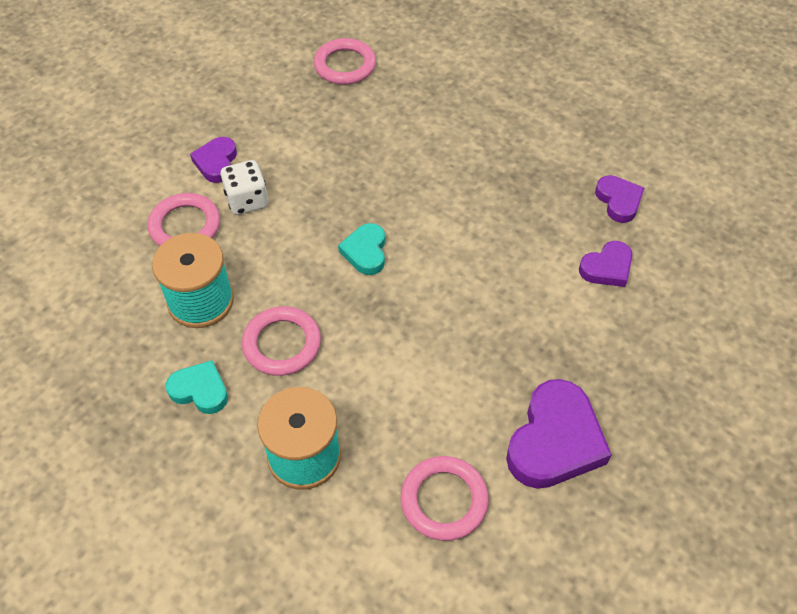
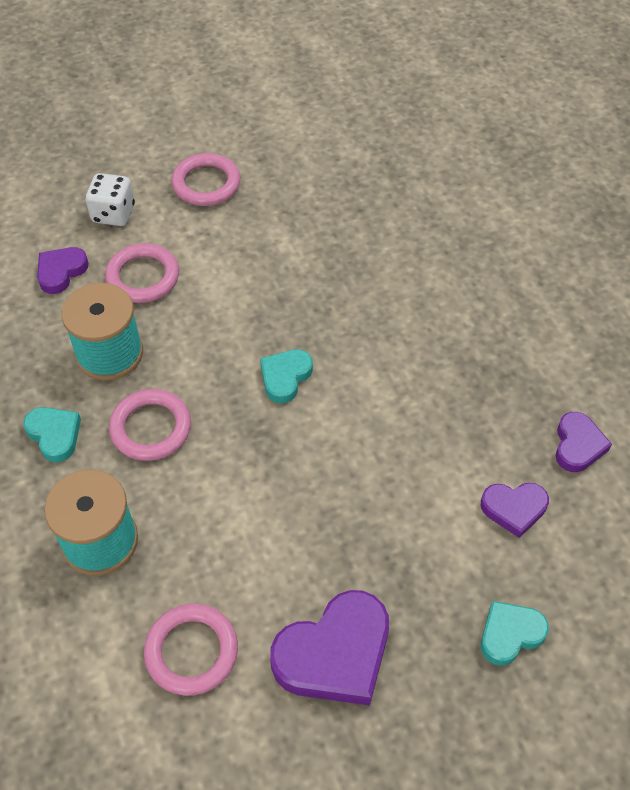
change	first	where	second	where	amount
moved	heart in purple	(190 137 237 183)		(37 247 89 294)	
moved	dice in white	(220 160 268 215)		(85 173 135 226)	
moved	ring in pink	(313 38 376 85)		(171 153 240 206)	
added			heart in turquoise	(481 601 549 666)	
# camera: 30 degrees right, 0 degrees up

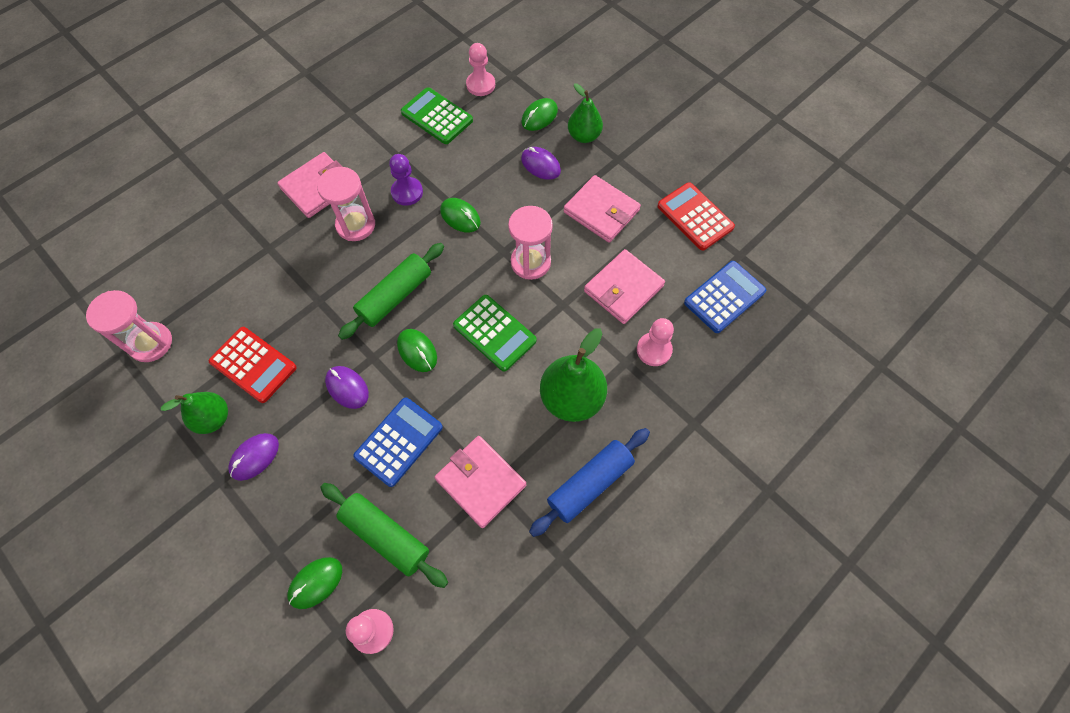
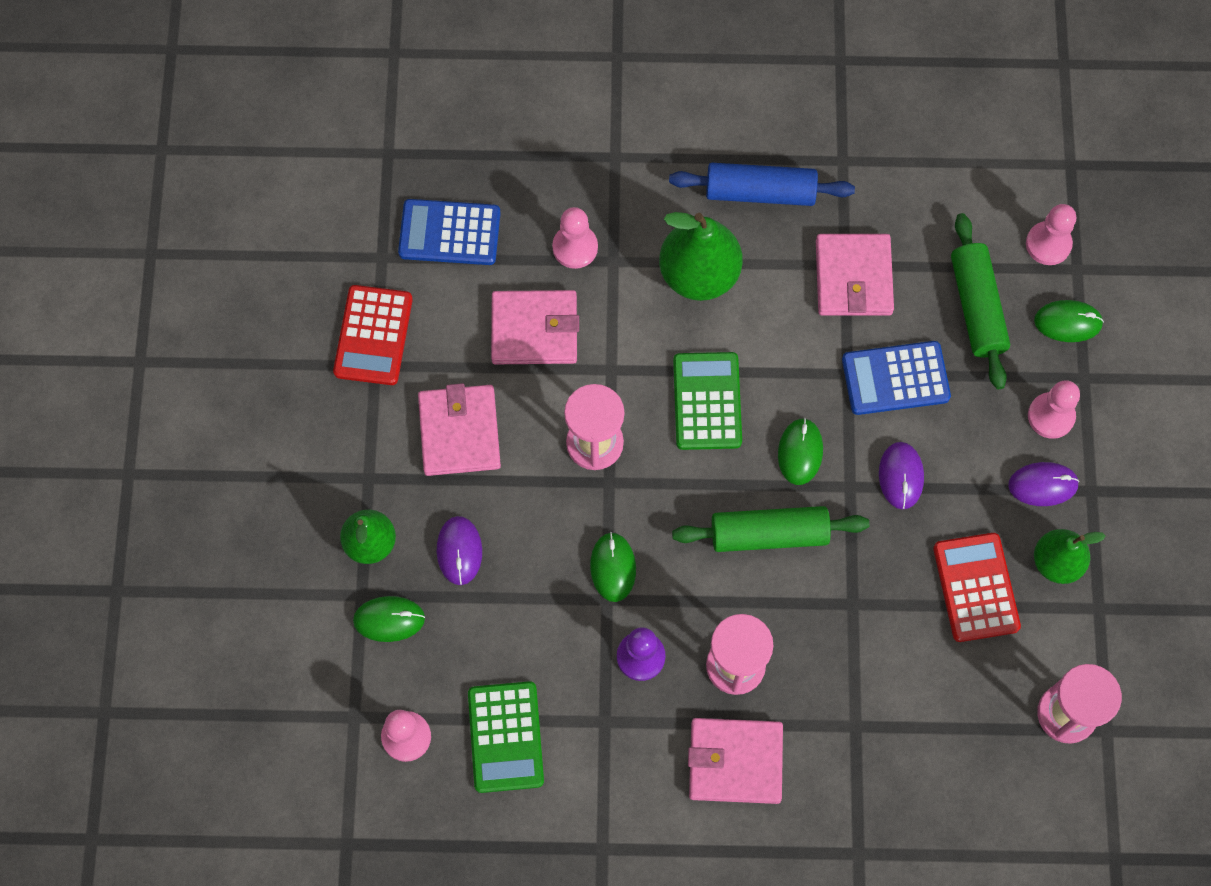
change	first	where	second	where	amount
added			pawn in pink	(1028 380 1080 439)	
# camera: 135 degrees left, 5 degrees up

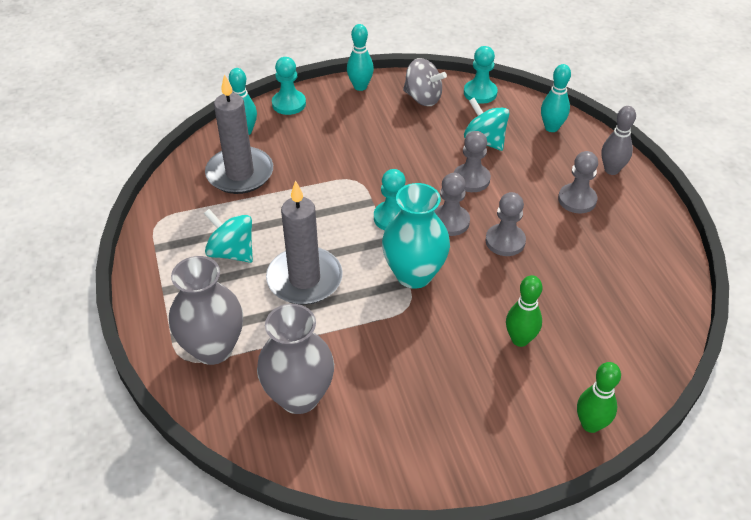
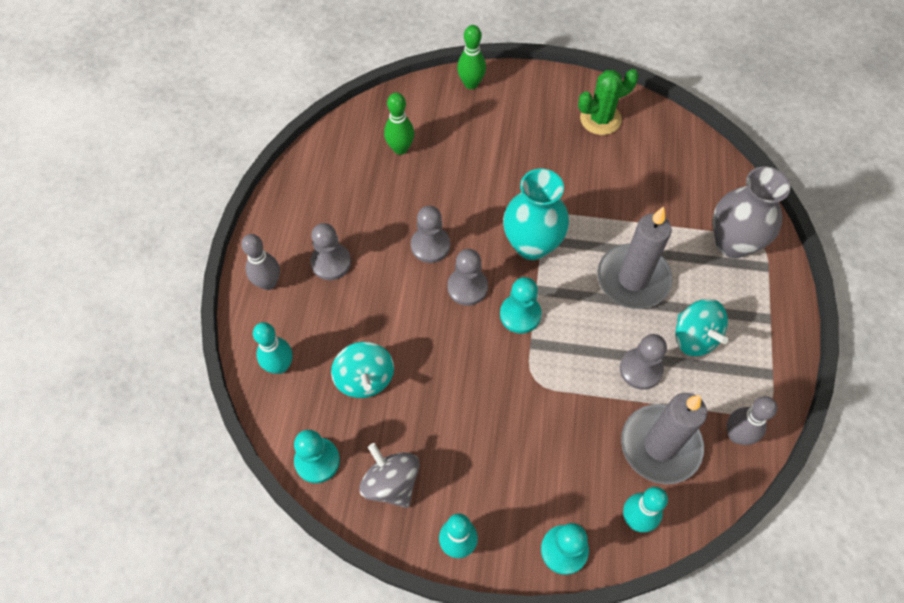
change	first	where	second	where	amount
moved	bowling pin in green	(506 275 542 347)		(384 92 414 155)	
added			cactus in green	(578 69 639 135)	
moved	pawn in grey	(454 131 491 192)		(620 334 667 390)	
added			bowling pin in grey	(727 396 777 445)	
removed	vase in grey	(257 304 334 414)			
# camera: 155 degrees left, 15 degrees up

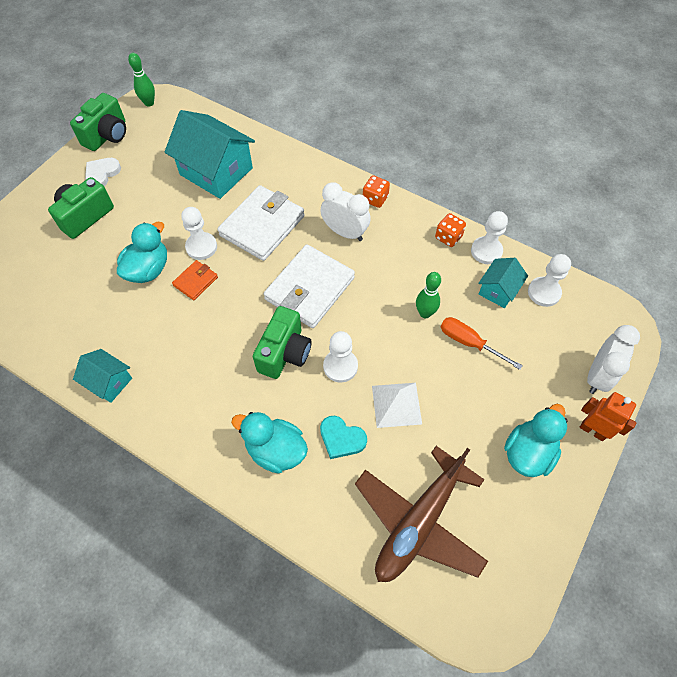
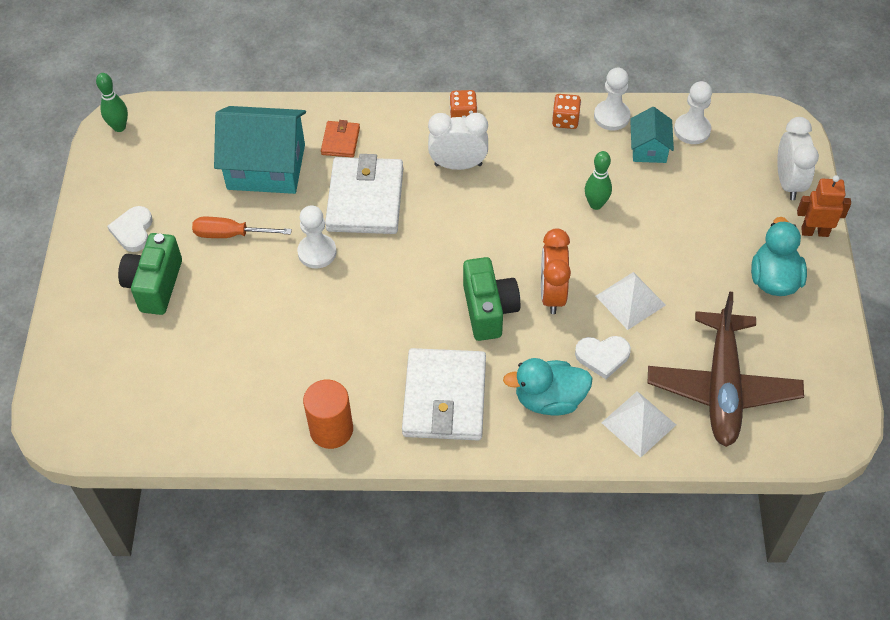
change	first	where	second	where	amount
moved	screwdriver in orange	(441 317 523 370)		(192 217 292 238)	
replaced	house in turquoise	(73 349 132 403)	cylinder in orange	(303 379 353 449)	
moved	wallet in orange	(172 260 218 300)		(321 120 360 158)	
moved	wallet in white	(264 244 355 328)		(402 348 486 440)	
replaced	pawn in white	(323 331 358 383)	clock in orange	(541 228 571 314)	
recoloured	heart in turquoise	(320 416 367 459)	heart in white	(575 336 631 379)	
added			pyramid in white	(601 391 676 458)	
removed	camera in green	(70 93 126 151)			
removed	duck in turquoise	(117 222 167 283)			
# camera: 30 degrees left, 5 degrees down

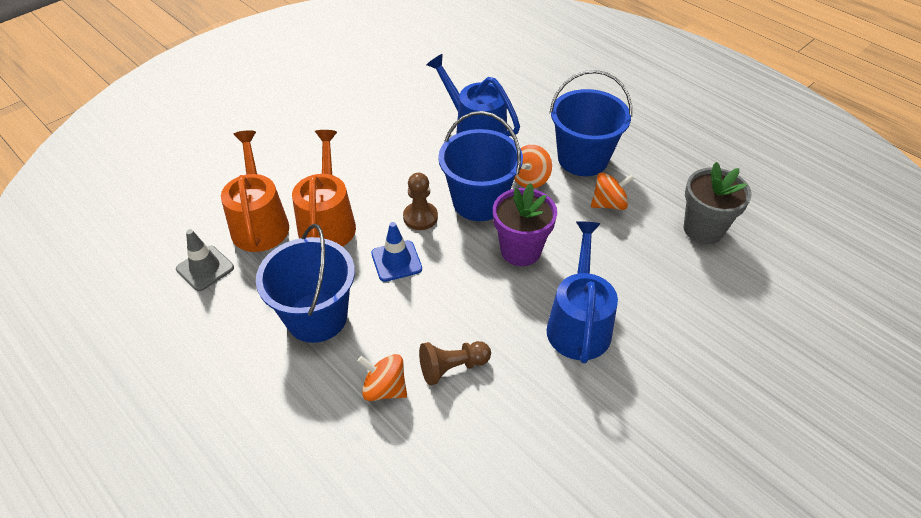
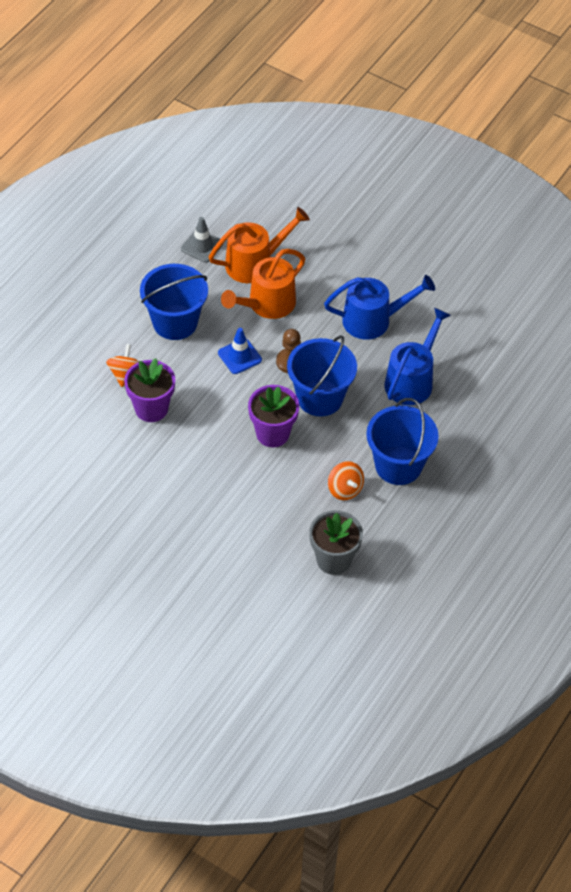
change	first	where	second	where	amount
replaced	pawn in brown	(419 341 491 385)	flower pot in purple	(124 358 175 422)	
turned	watering can in orange	(292 130 356 247)		(221 249 305 319)	150 degrees clockwise
moved	watering can in blue	(547 221 618 364)		(324 275 435 340)	
removed	spinning top in orange	(514 145 552 188)			
# camera: 75 degrees right, 5 degrees up

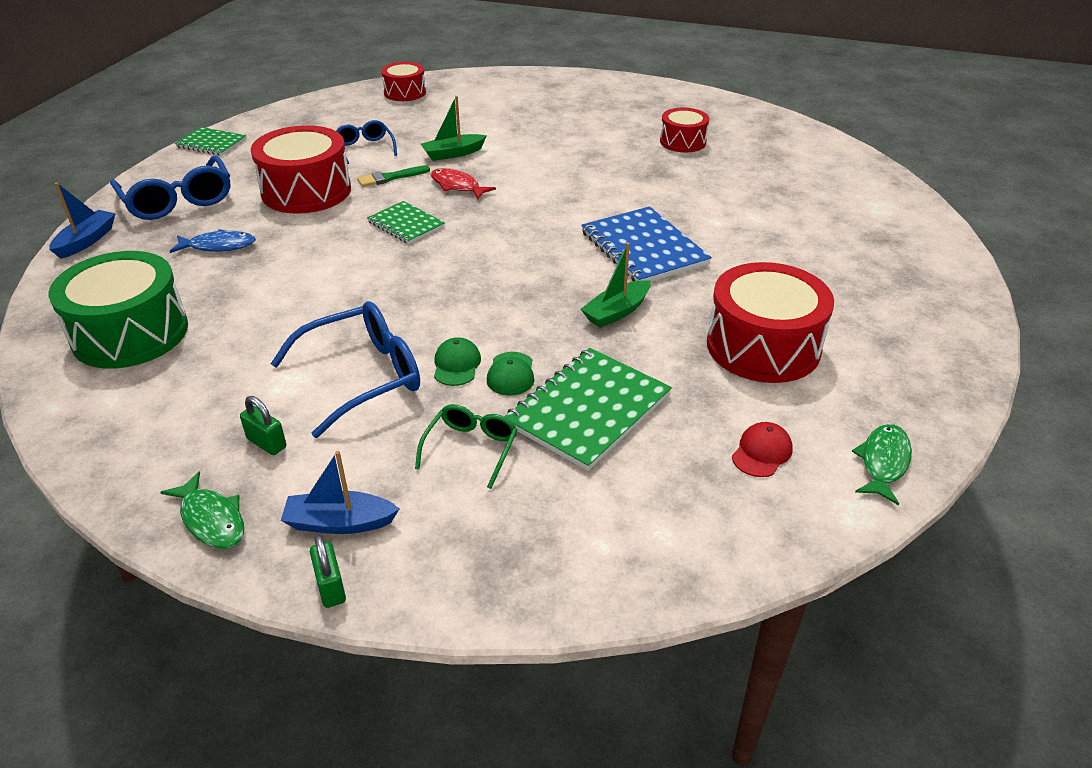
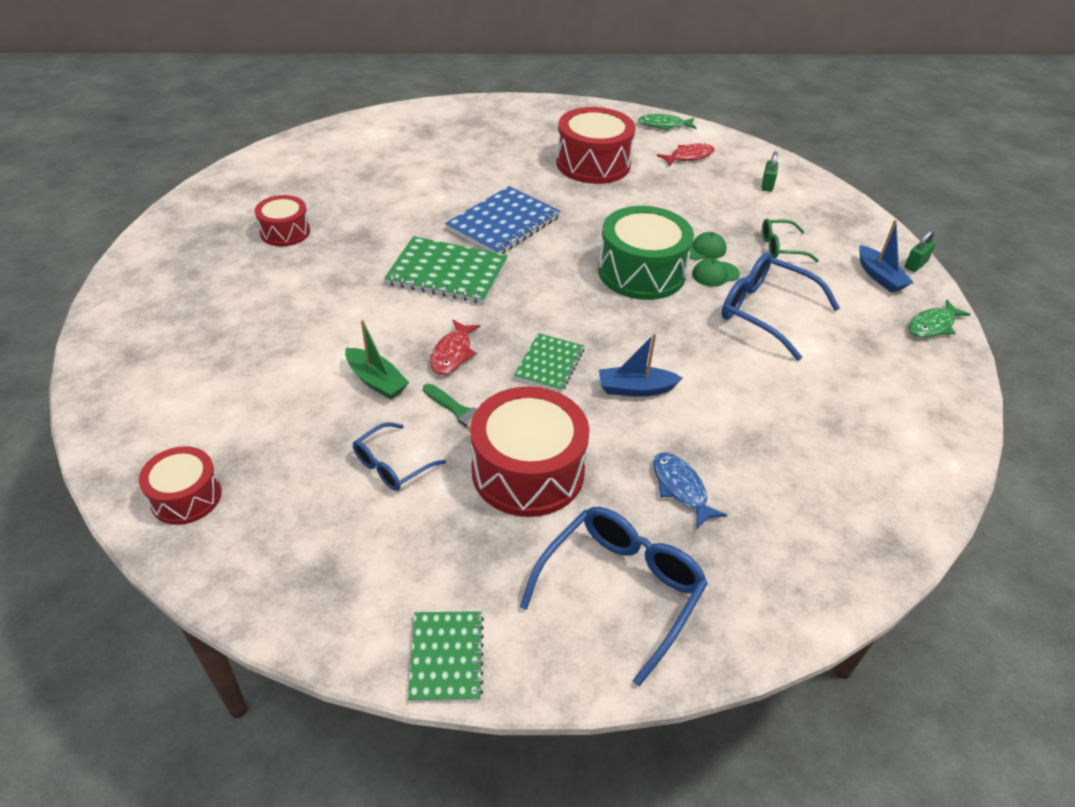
change	first	where	second	where	amount
moved	notebook in green	(504 348 672 471)		(384 236 508 304)	
moved	drum in green	(49 251 188 369)		(598 206 694 300)	
moved	boat in blue	(49 183 116 259)		(599 333 683 397)	
replaced	cap in red	(732 422 793 477)	fish in red	(657 143 715 166)	
moved	padlock in green	(240 396 286 455)		(761 151 778 192)	
turned	fish in green	(160 471 244 549)		(908 300 971 338)	150 degrees counterclockwise
removed	boat in green	(581 242 650 328)			
# camera: 115 degrees left, 5 degrees up

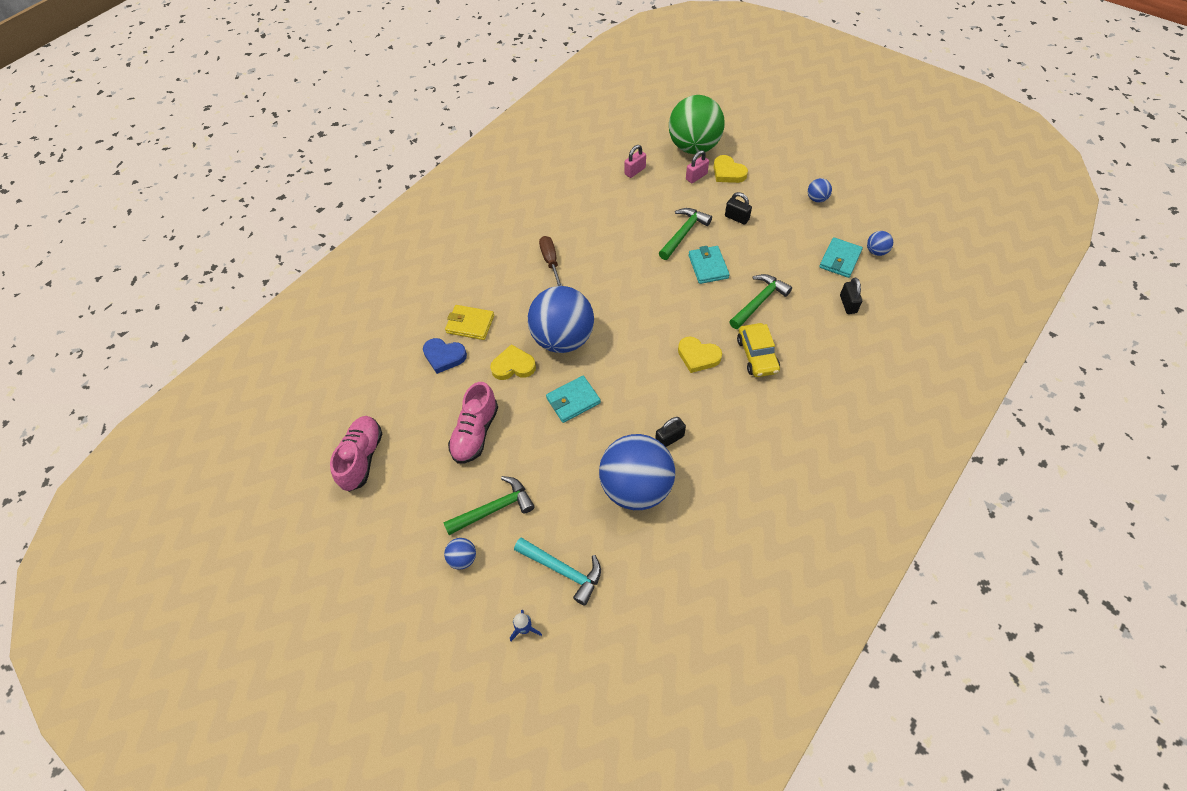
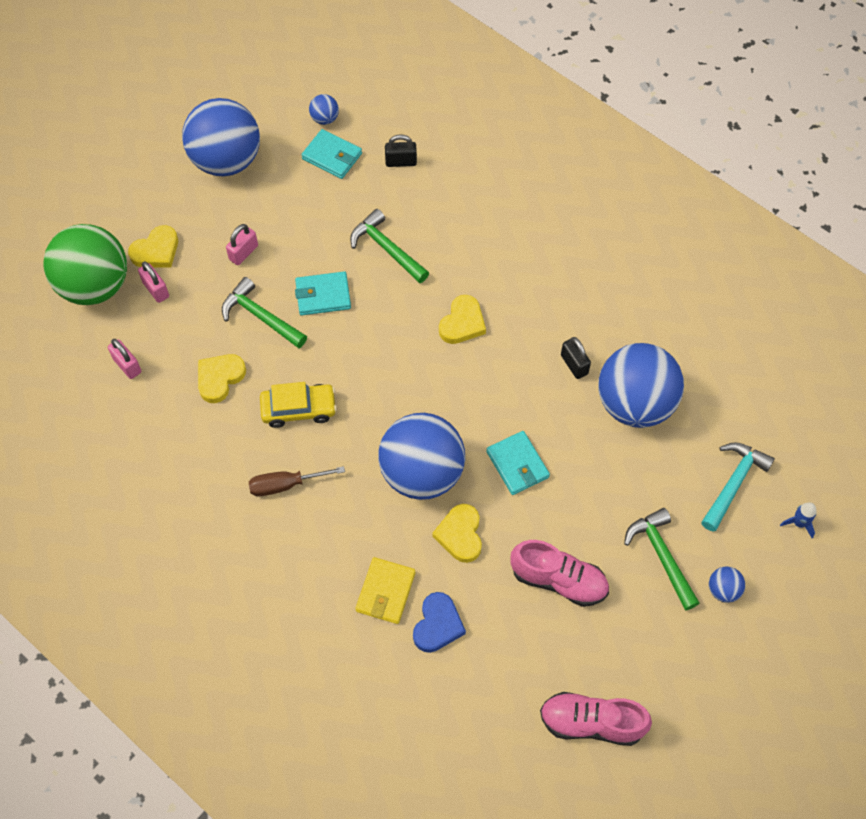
change	first	where	second	where	amount
resized	ball in blue	(808 178 832 202)		(182 98 260 176)	x2.49
added			heart in yellow	(198 354 246 403)	
recoloured	padlock in black	(725 192 752 225)	padlock in pink	(226 224 258 265)	
moved	car in yellow	(737 323 780 377)		(260 382 337 428)	
# camera: 90 degrees left, 5 degrees up

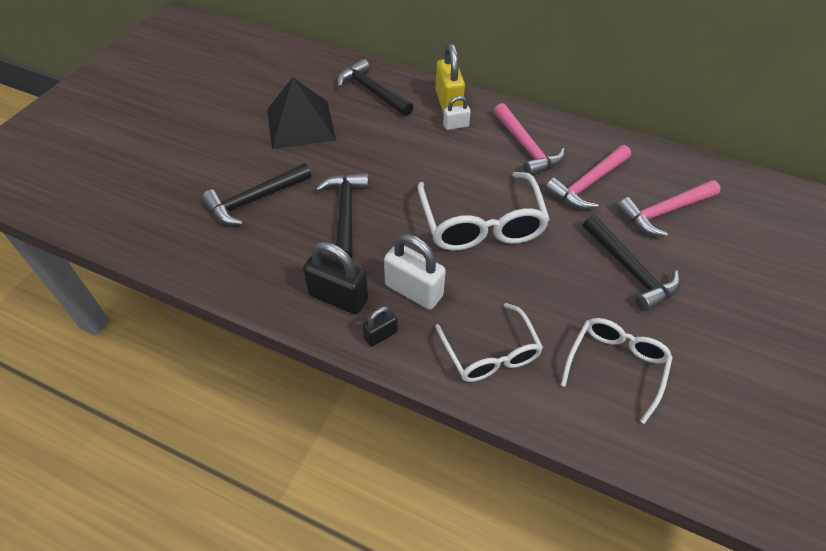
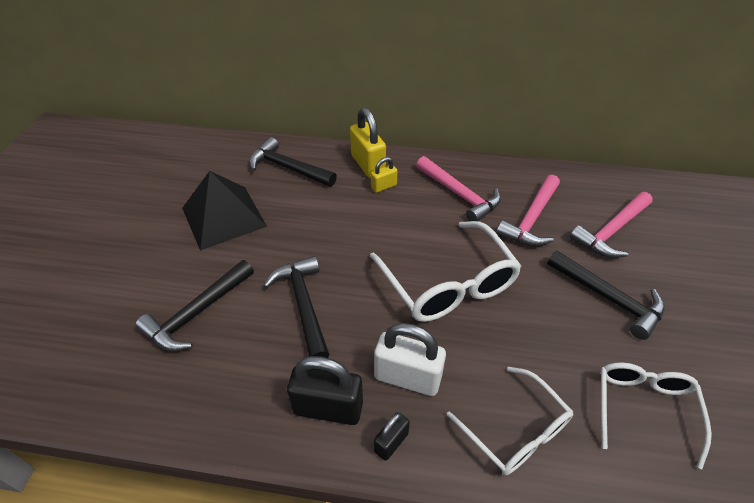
change	first	where	second	where	amount
recoloured	padlock in white	(443 96 471 130)	padlock in yellow	(371 157 398 193)	
# camera: 15 degrees left, 5 degrees down

